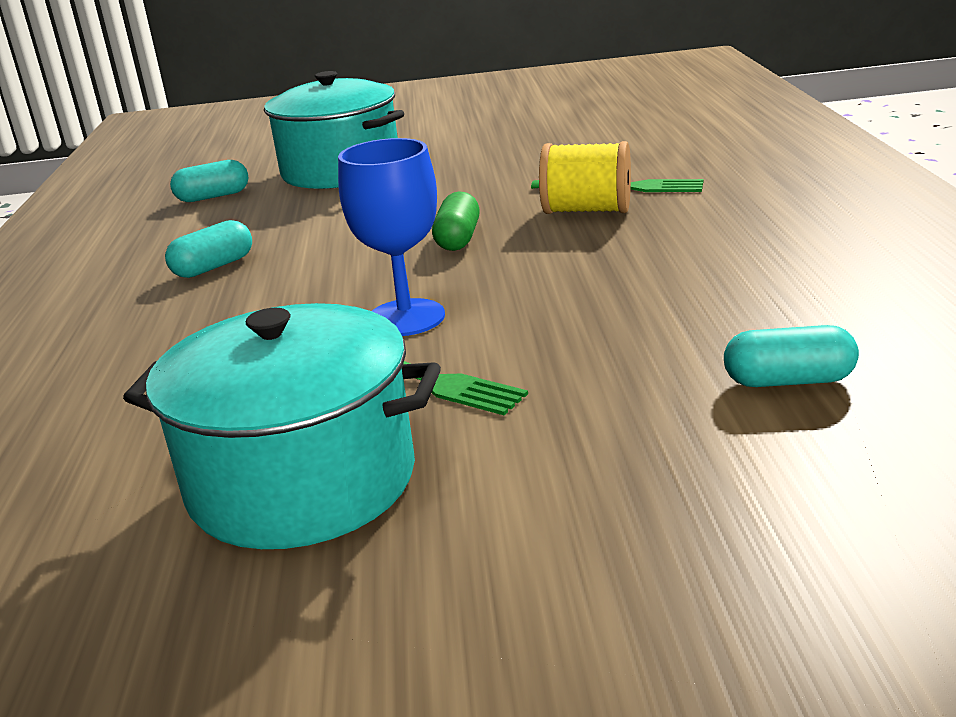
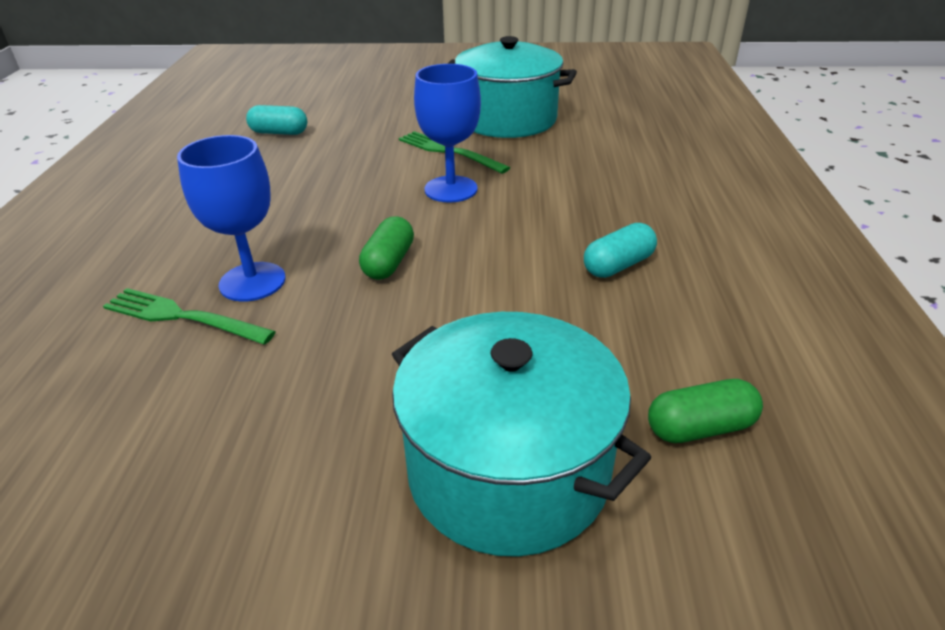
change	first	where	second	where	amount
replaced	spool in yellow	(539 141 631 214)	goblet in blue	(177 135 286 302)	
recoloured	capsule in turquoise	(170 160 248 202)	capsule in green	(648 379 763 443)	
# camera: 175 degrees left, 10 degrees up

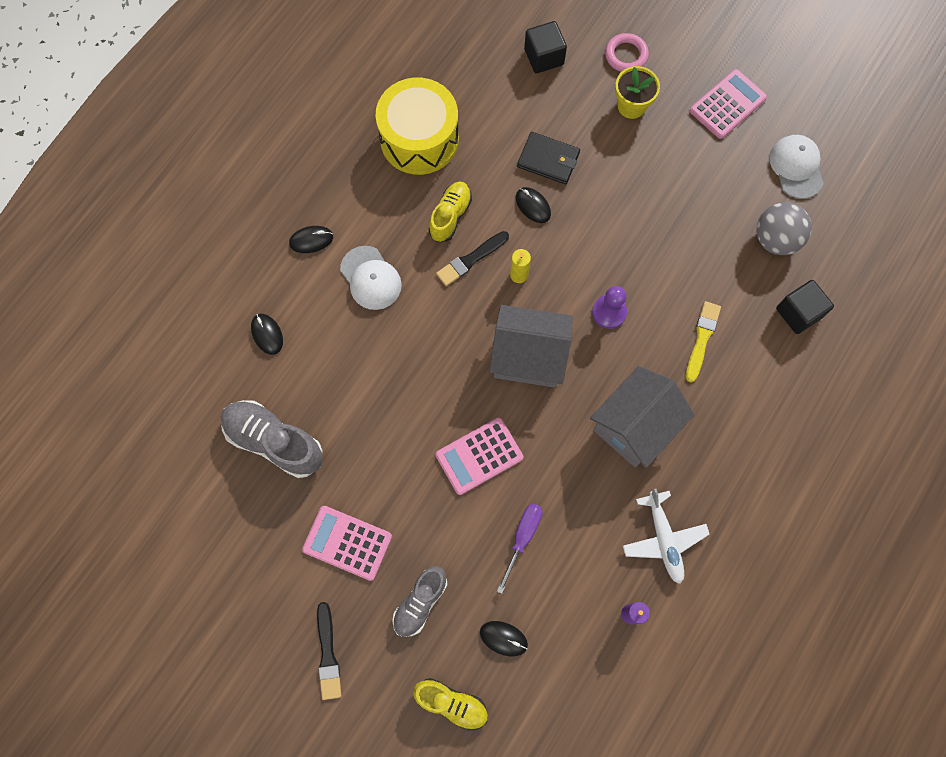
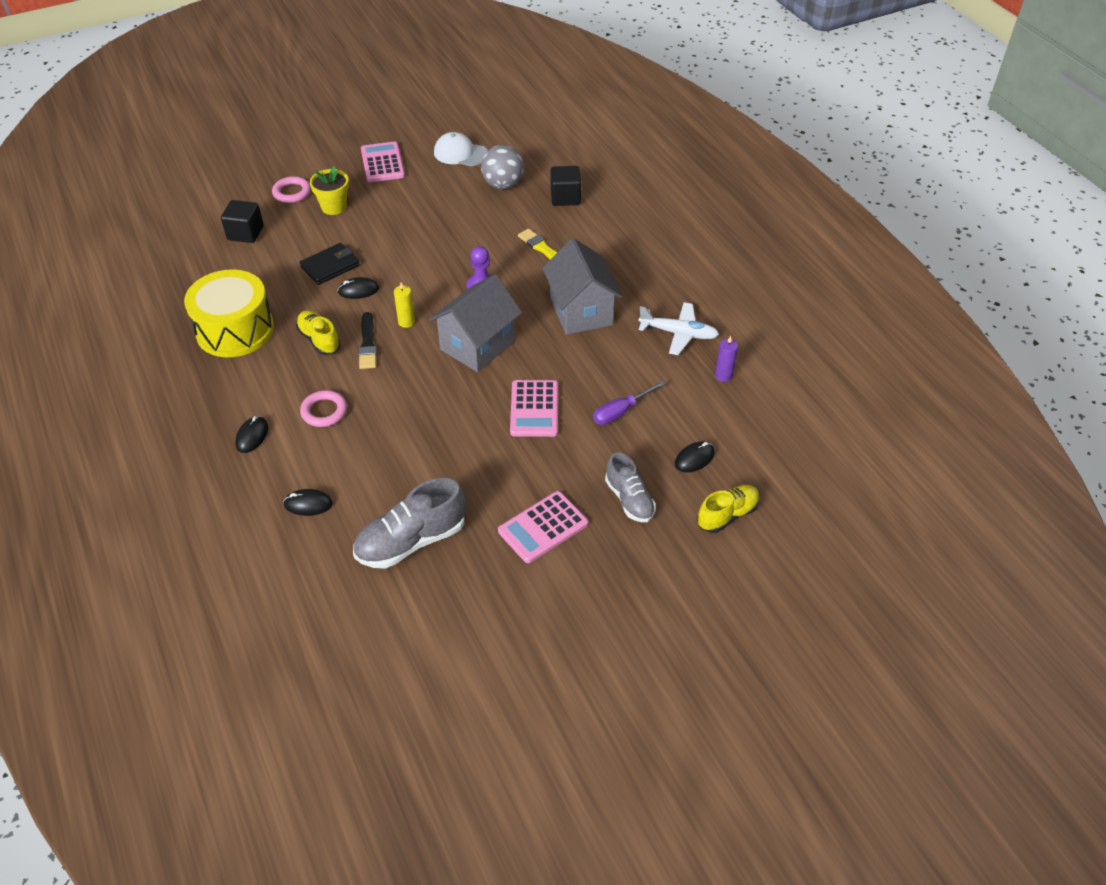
change	first	where	second	where	amount
replaced	cap in white	(340 246 402 310)	ring in pink	(300 390 347 427)	
turned	screwdriver in purple	(497 503 543 594)		(593 381 665 425)	90 degrees counterclockwise
removed	brush in black	(317 602 341 700)			
# camera: 60 degrees left, 25 degrees down

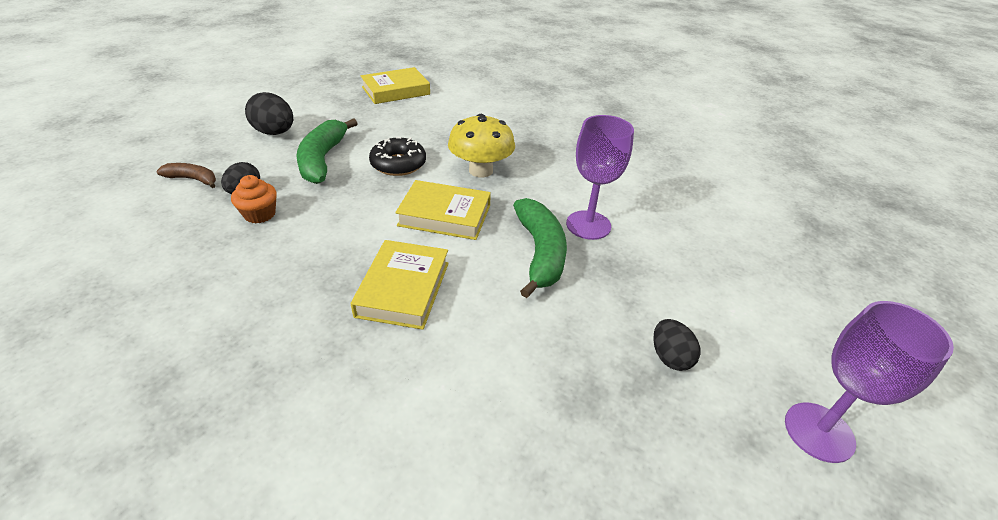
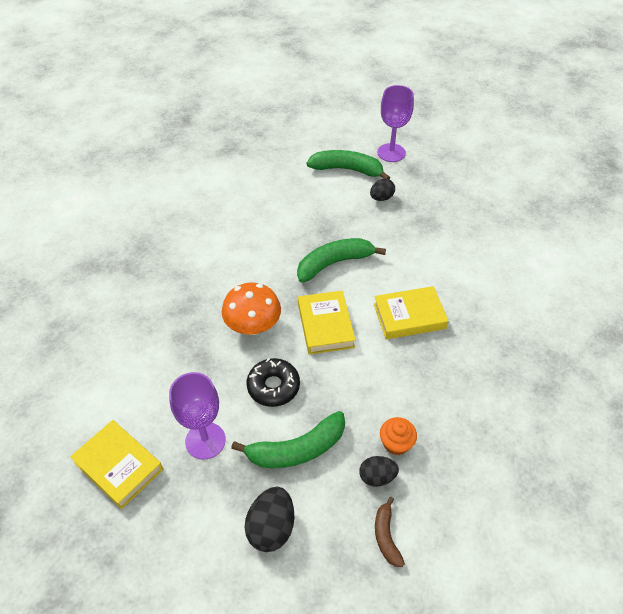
change	first	where	second	where	amount
moved	goblet in purple	(566 115 634 240)		(169 372 226 459)	
recoloured	mushroom in yellow	(448 114 515 177)	mushroom in orange	(222 282 281 335)	
added			banana in green	(307 150 390 179)	
# camera: 110 degrees left, 10 degrees up

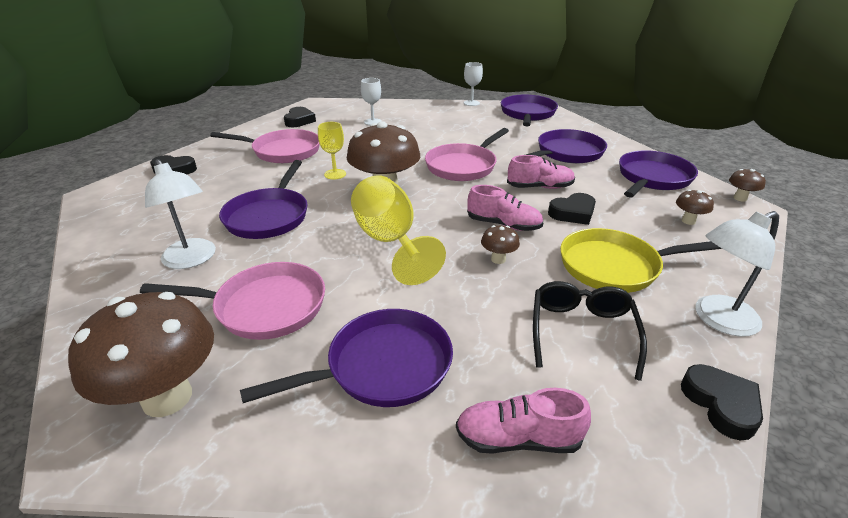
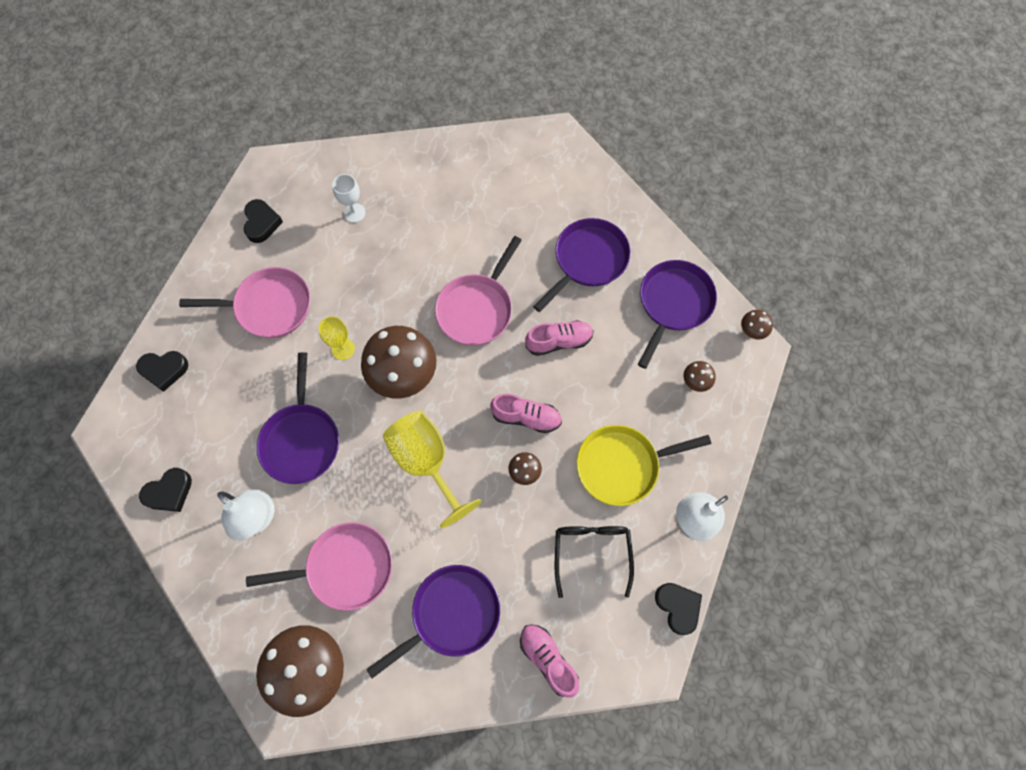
change	first	where	second	where	amount
moved	heart in black	(548 193 596 225)		(139 468 192 512)	
turned	shoe in pink	(456 388 591 454)		(520 624 579 697)	60 degrees clockwise
removed	goblet in white	(464 62 483 106)			
removed	pan in purple	(501 94 558 126)			
# camera: 10 degrees left, 35 degrees up

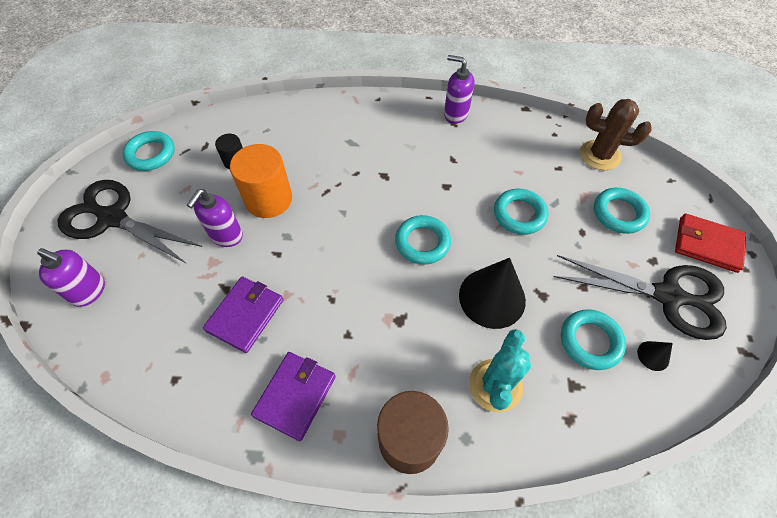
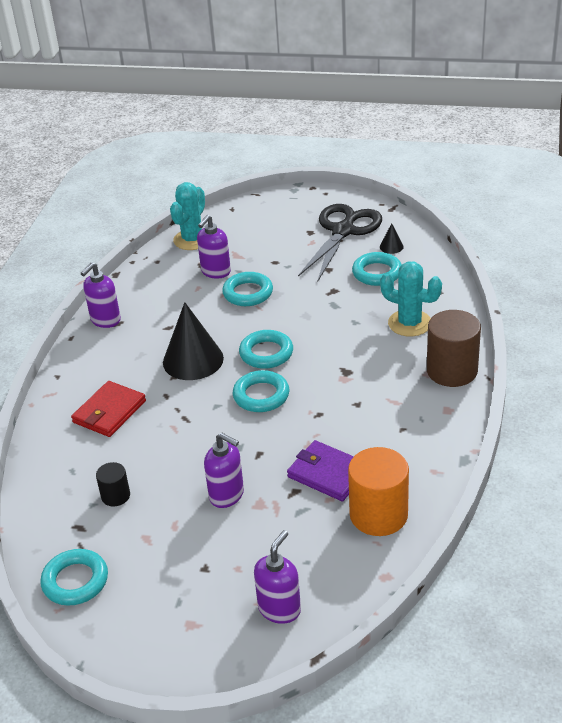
change	first	where	second	where	amount
moved	wallet in red	(675 213 746 273)		(71 381 146 437)	
moved	cone in black	(459 258 526 329)		(163 302 224 380)	
recoloured	cactus in brown	(580 99 651 170)	cactus in turquoise	(170 182 205 250)	
added			soap dispenser in purple	(197 215 231 279)	
moved	ring in turquoise	(594 188 650 234)		(233 370 289 412)	
moved	cylinder in orange	(230 144 292 218)		(348 447 409 536)	
removed	scissors in black	(58 180 202 264)			
removed	wallet in purple	(251 352 336 441)			
# camera: 80 degrees left, 20 degrees down

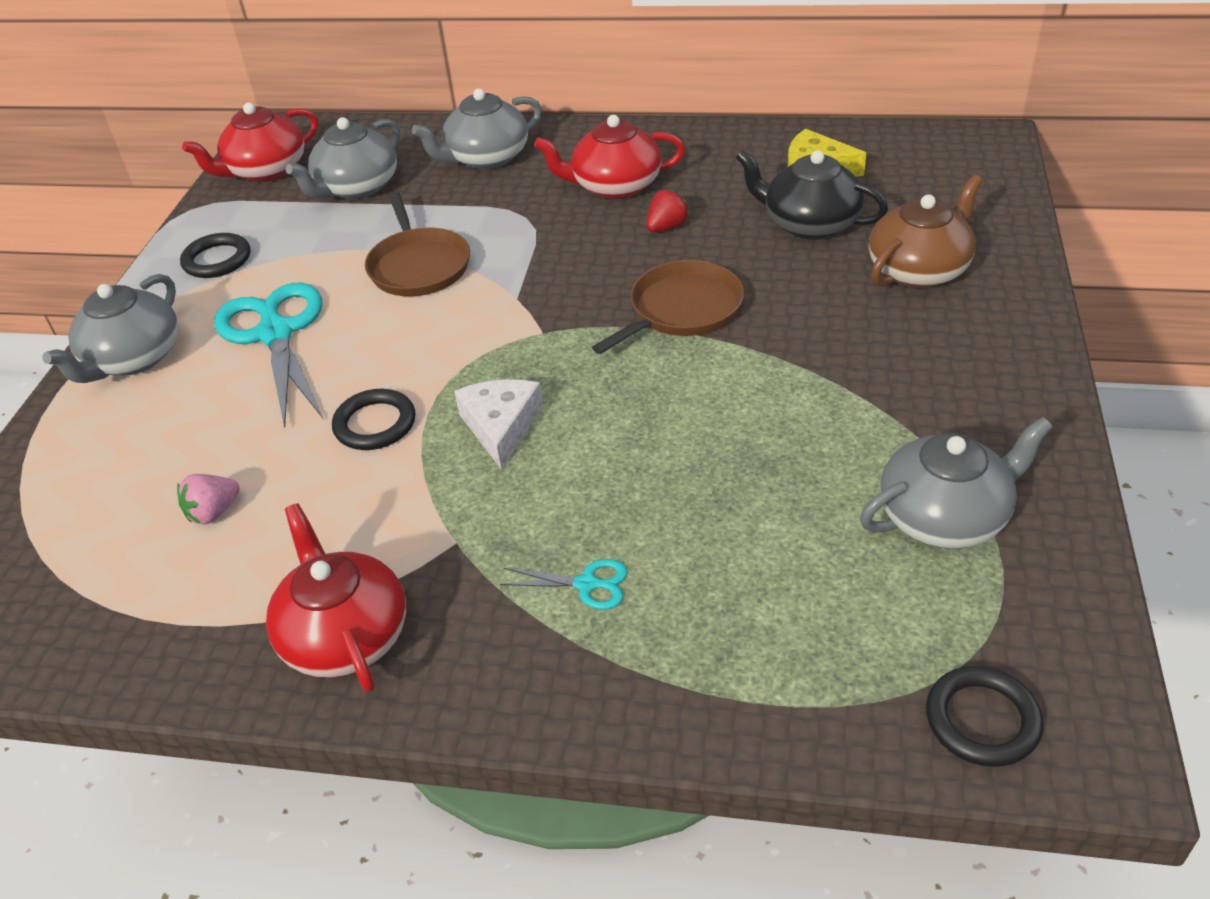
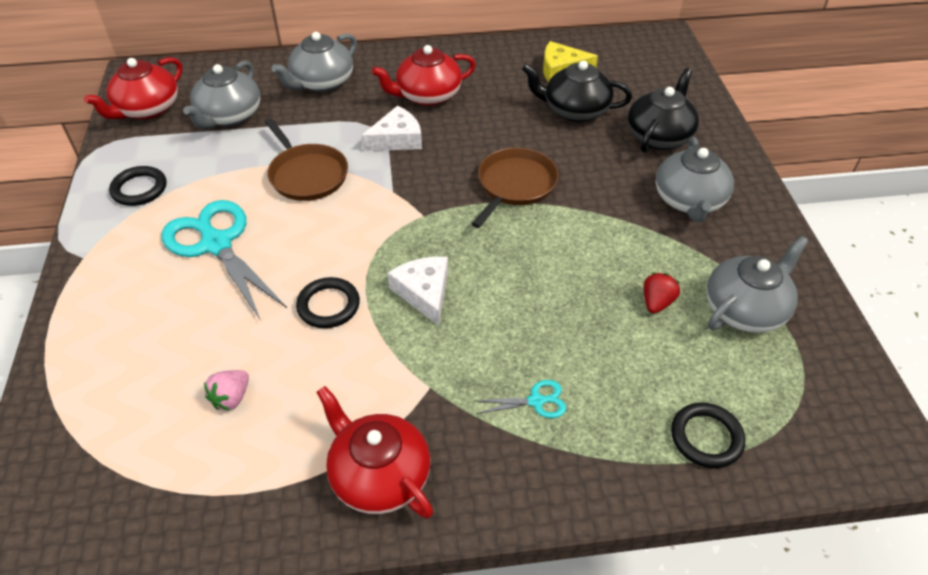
change	first	where	second	where	amount
added			cheese in white	(361 105 422 151)	
recoloured	teapot in brown	(869 175 983 288)	teapot in black	(627 68 699 153)	
moved	strawberry in red	(646 189 689 232)		(644 273 680 314)	
moved	teapot in grey	(42 274 179 383)		(656 137 734 222)	
moved	ring in black	(926 666 1043 767)		(671 402 745 468)	
# camera: 20 degrees left, 5 degrees up

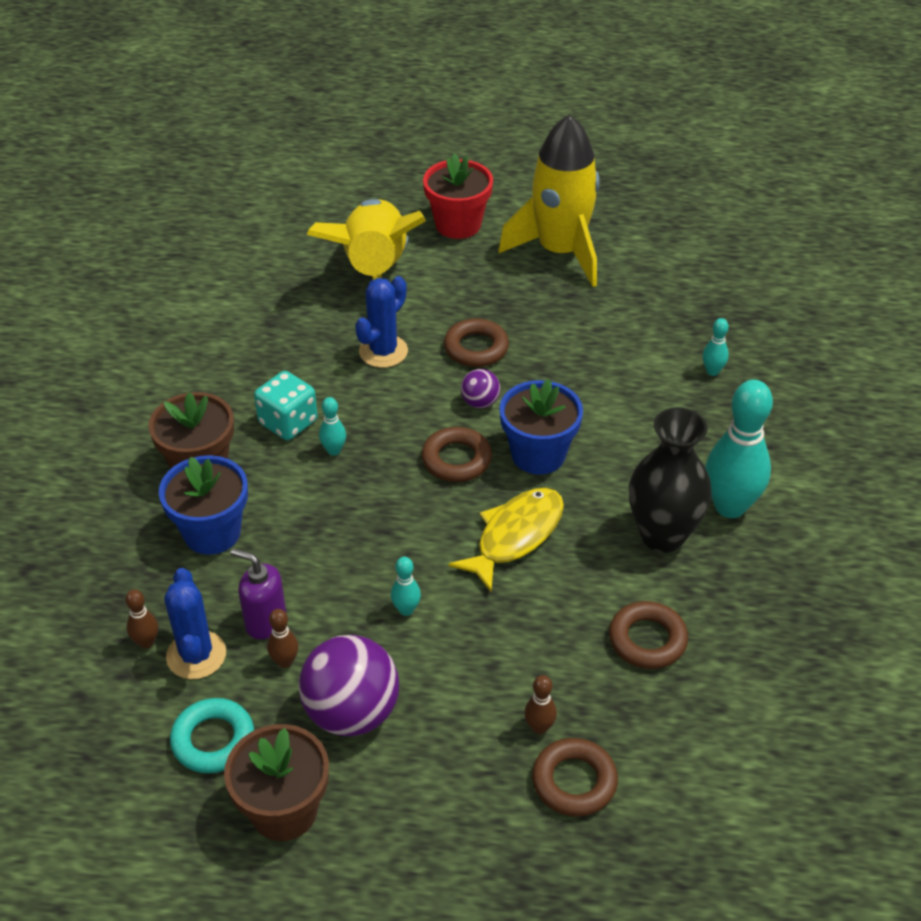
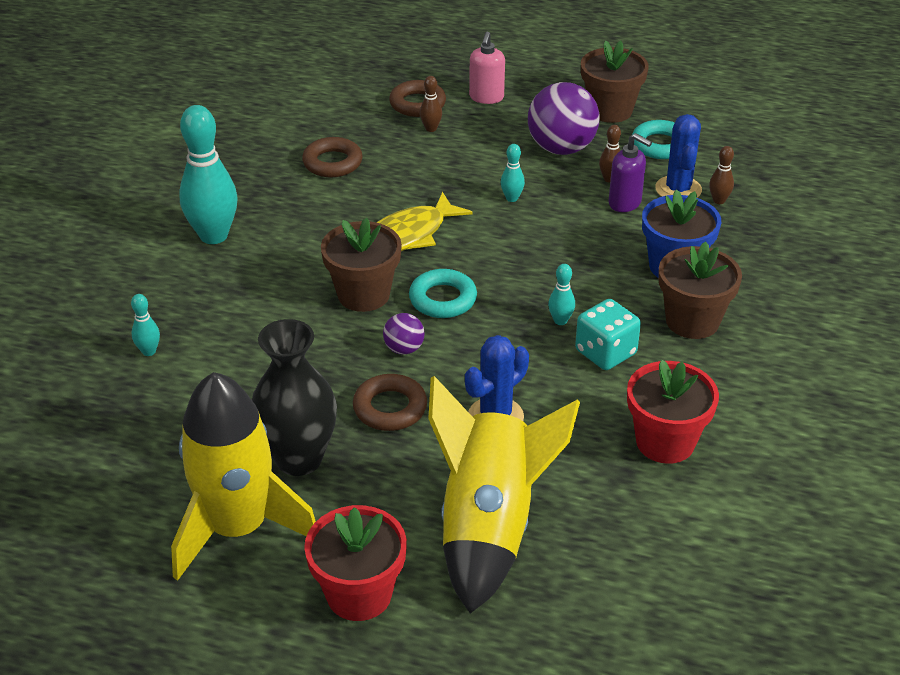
change	first	where	second	where	amount
moved	vase in black	(629 407 712 553)		(252 319 337 476)	
recoloured	flower pot in blue	(499 379 583 475)	flower pot in brown	(321 218 402 312)	
recoloured	ring in brown	(421 427 492 482)	ring in turquoise	(409 269 477 318)	
added			soap dispenser in pink	(469 32 505 104)	
added			flower pot in red	(627 360 719 464)	
# camera: 170 degrees left, 5 degrees down

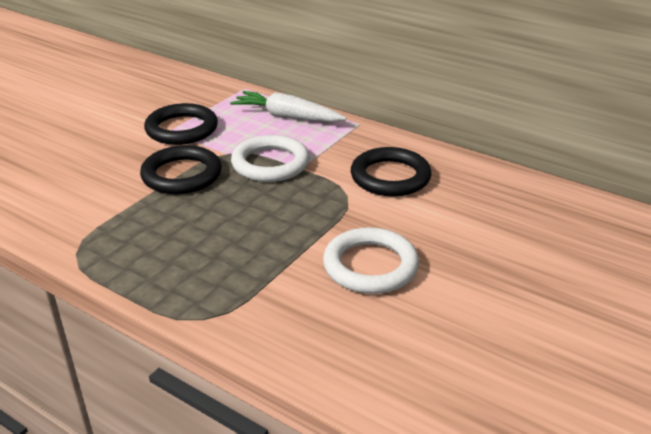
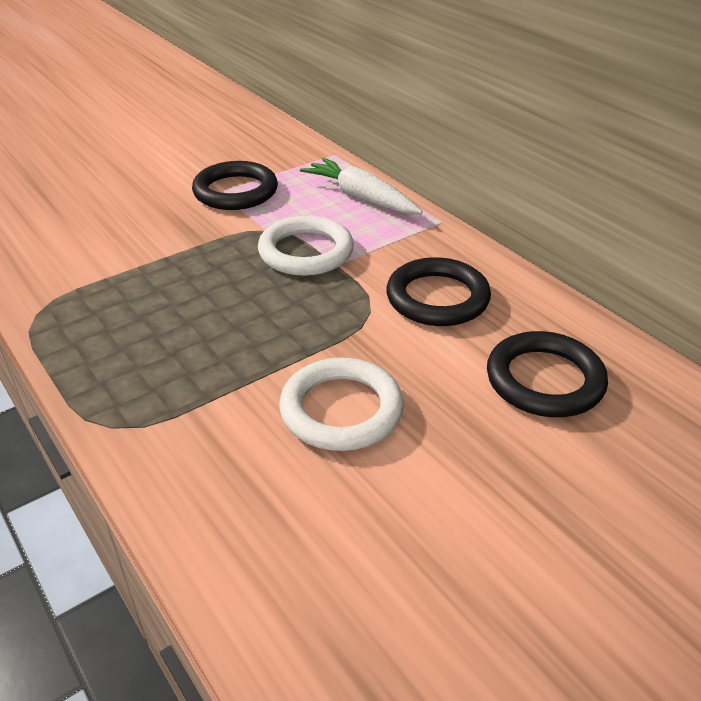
change	first	where	second	where	amount
moved	ring in black	(140 145 222 194)		(487 331 608 417)	
# camera: 20 degrees right, 5 degrees up

